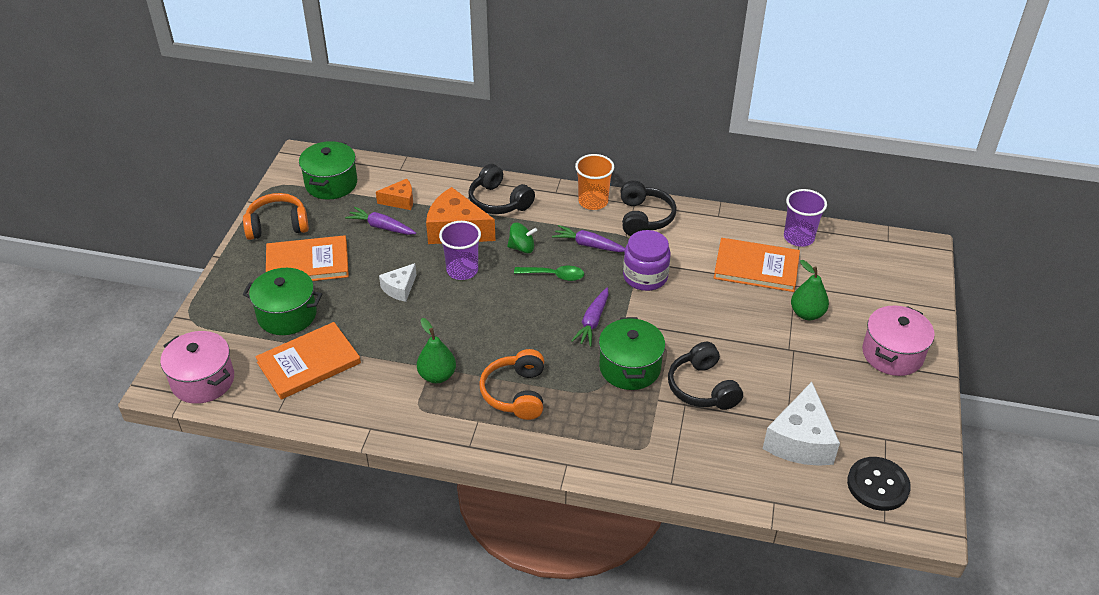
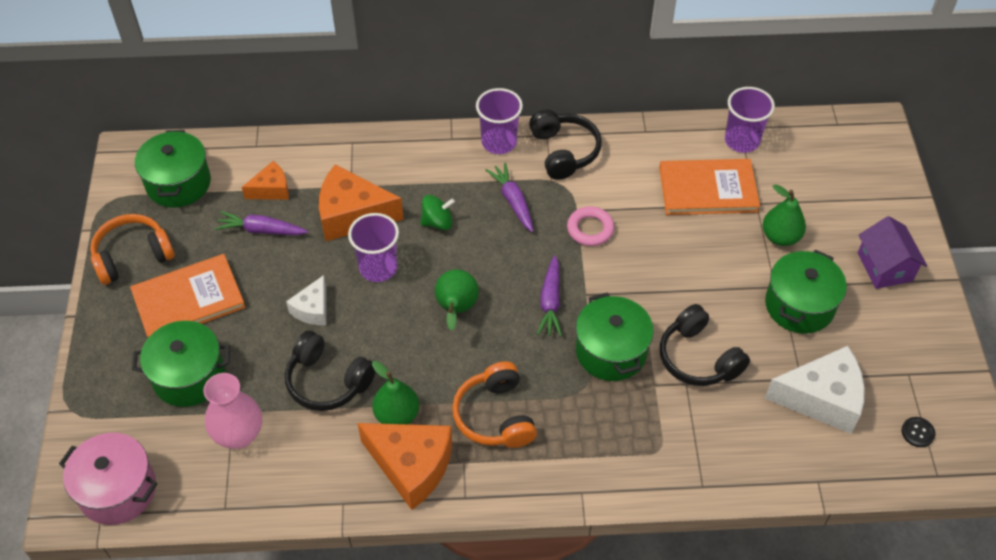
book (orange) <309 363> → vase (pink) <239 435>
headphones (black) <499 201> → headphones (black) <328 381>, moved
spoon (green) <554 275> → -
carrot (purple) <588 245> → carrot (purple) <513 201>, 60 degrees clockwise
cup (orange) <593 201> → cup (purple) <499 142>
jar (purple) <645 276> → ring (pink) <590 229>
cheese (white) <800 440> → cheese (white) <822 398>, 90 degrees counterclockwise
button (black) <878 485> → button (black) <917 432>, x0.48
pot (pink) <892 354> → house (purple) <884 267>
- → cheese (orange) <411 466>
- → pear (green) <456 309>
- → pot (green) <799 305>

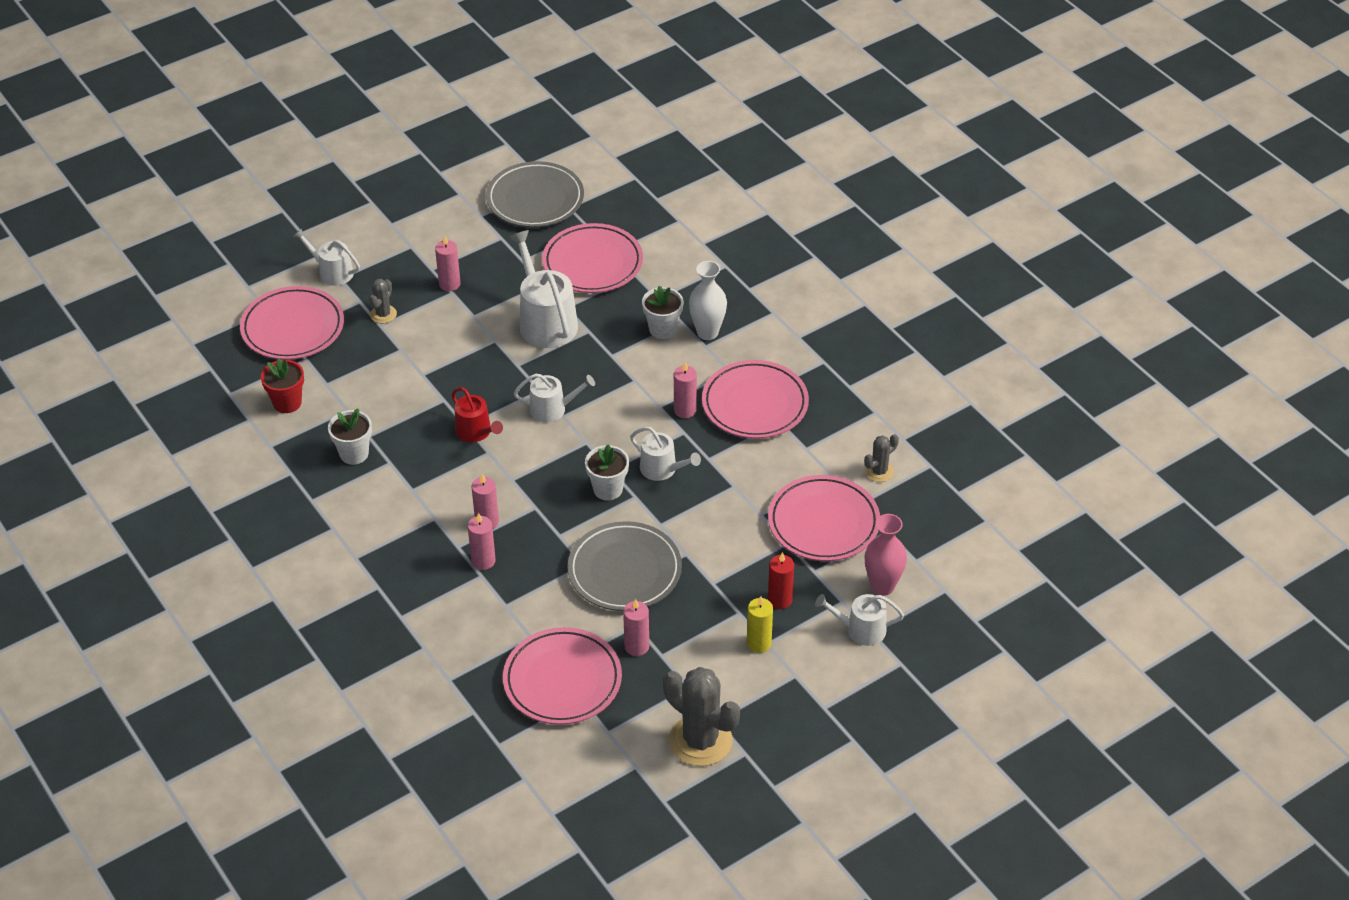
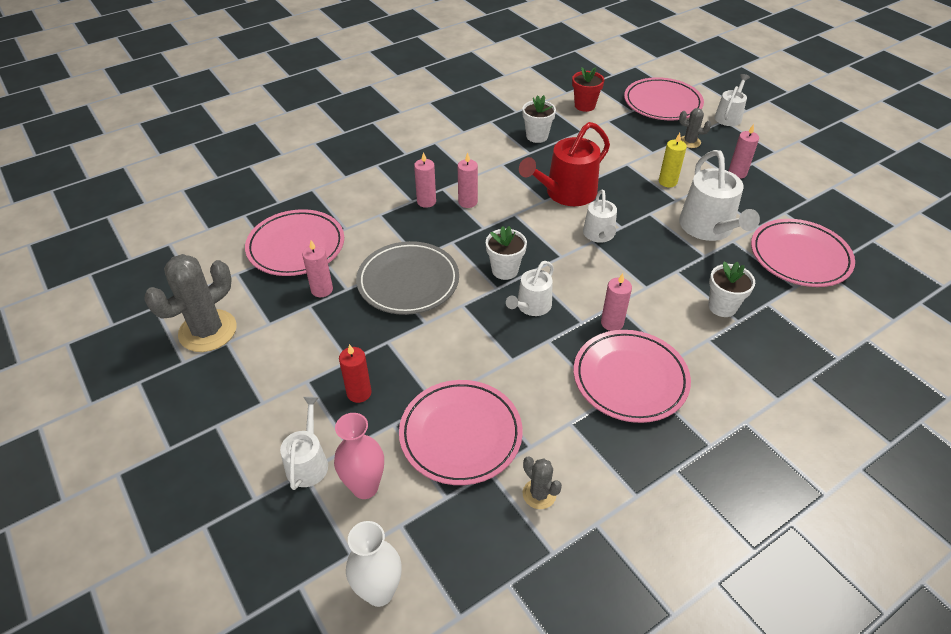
watering can (red) <476 432> → watering can (red) <566 193>, x1.70
plate (grey) <535 199> → -
watering can (white) <545 321> → watering can (white) <709 228>, 105 degrees clockwise
vase (white) <707 332> → vase (white) <379 592>, moved
candle (yellow) <759 643> → candle (yellow) <667 182>, moved

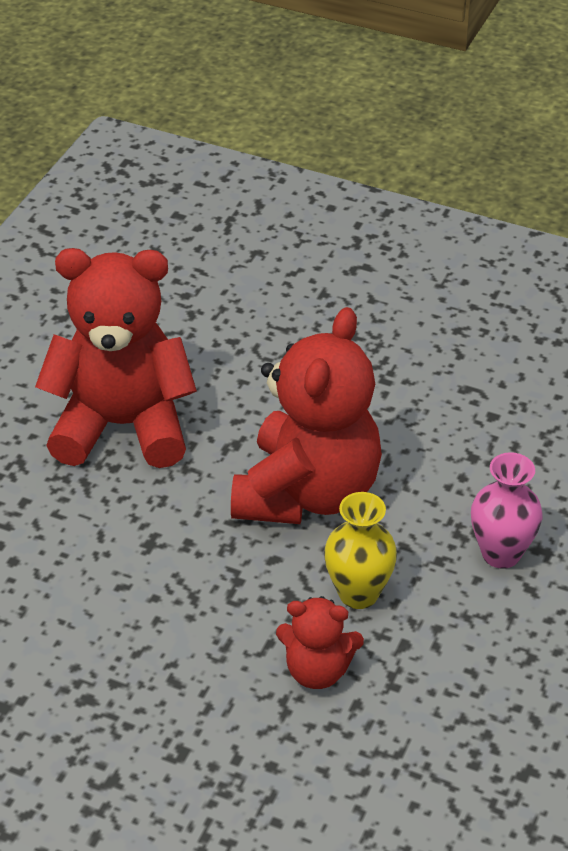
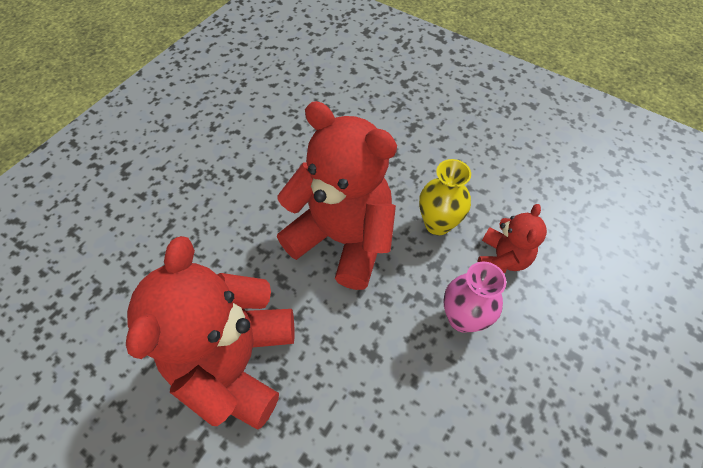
vase (pink) <501 553> → vase (pink) <462 318>, moved

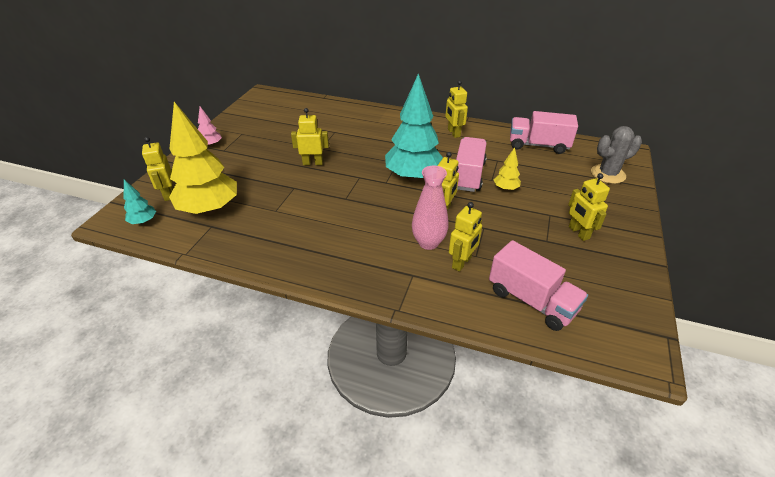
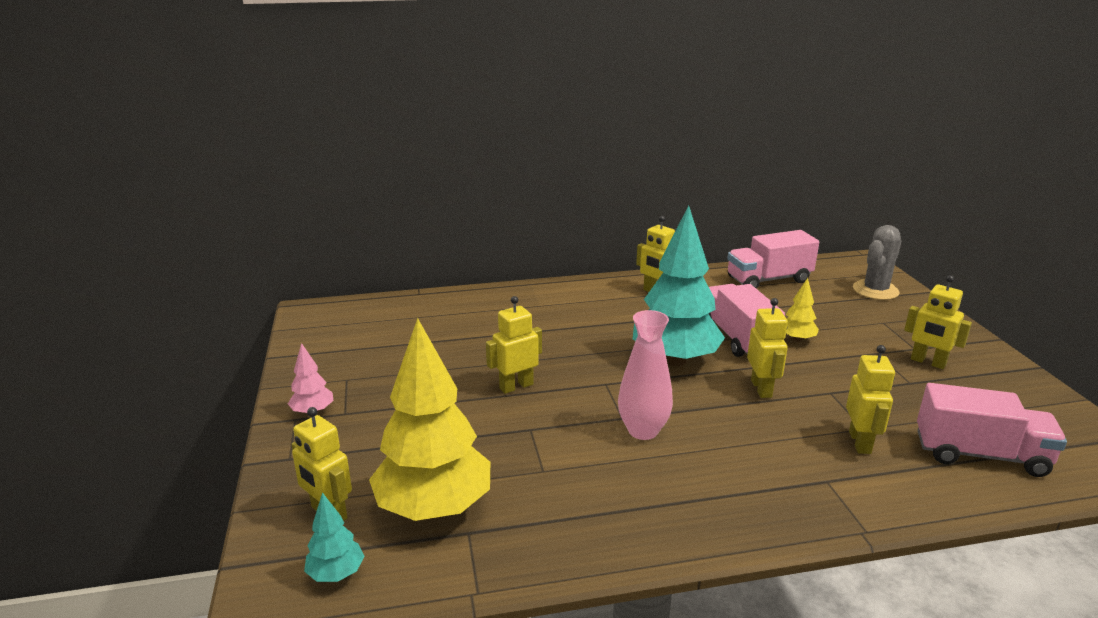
vase (pink) <428 243> → vase (pink) <643 430>, moved

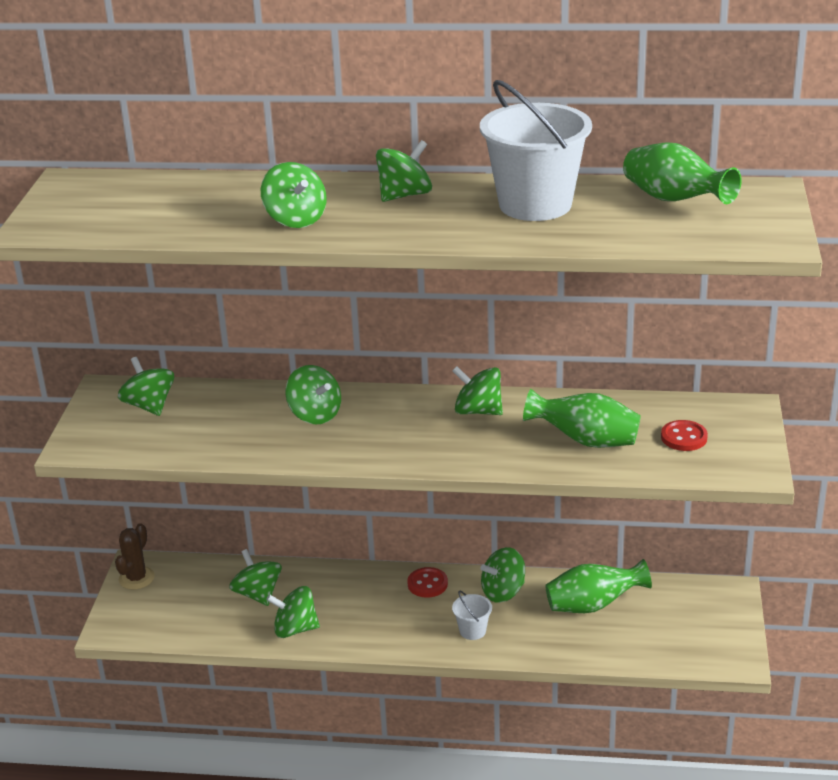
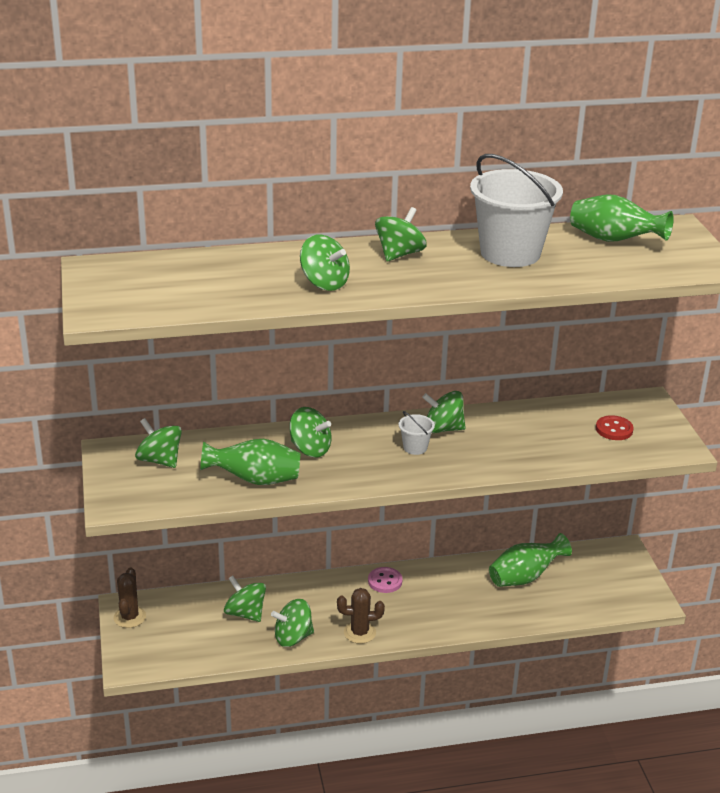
button (red) <427 584> → button (pink) <385 581>
bucket (white) <472 631> → bucket (white) <415 447>, moved
spinning top (green) <503 592> → -
vase (green) <586 441> → vase (green) <255 480>, moved
- → cactus (brown) <359 632>

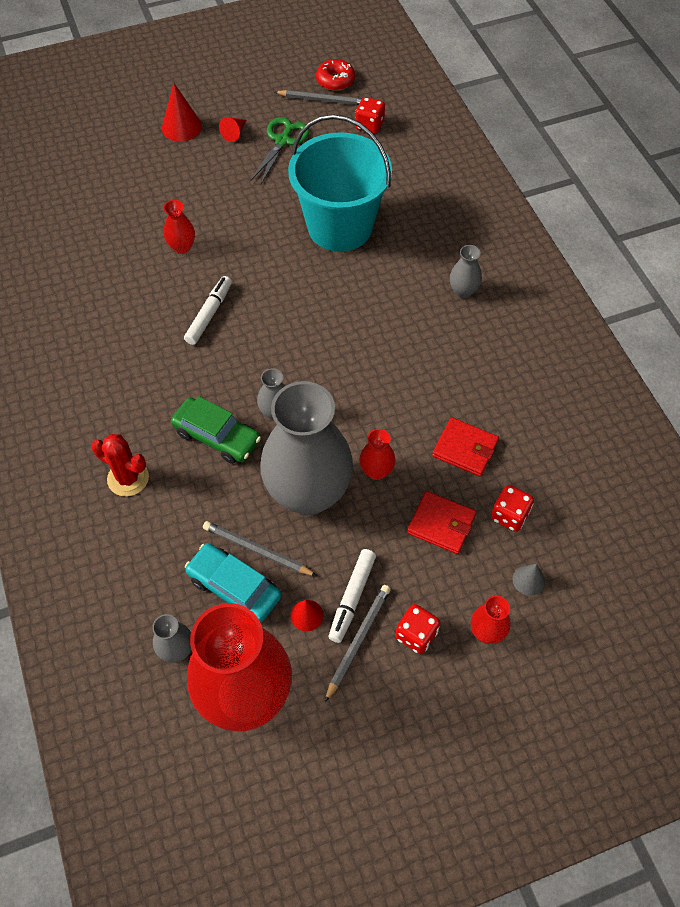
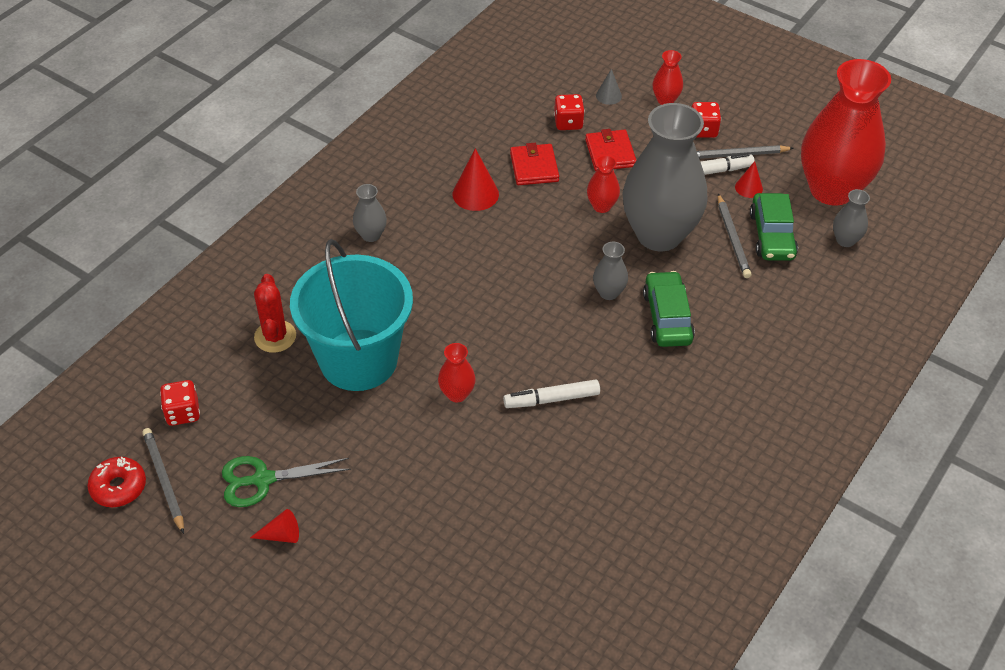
cactus (red) <128 478> → cactus (red) <275 336>, moved
cone (red) <181 127> → cone (red) <475 194>, moved
vase (red) <182 247> → vase (red) <457 394>, moved
car (turquoise) <234 587> → car (green) <772 235>

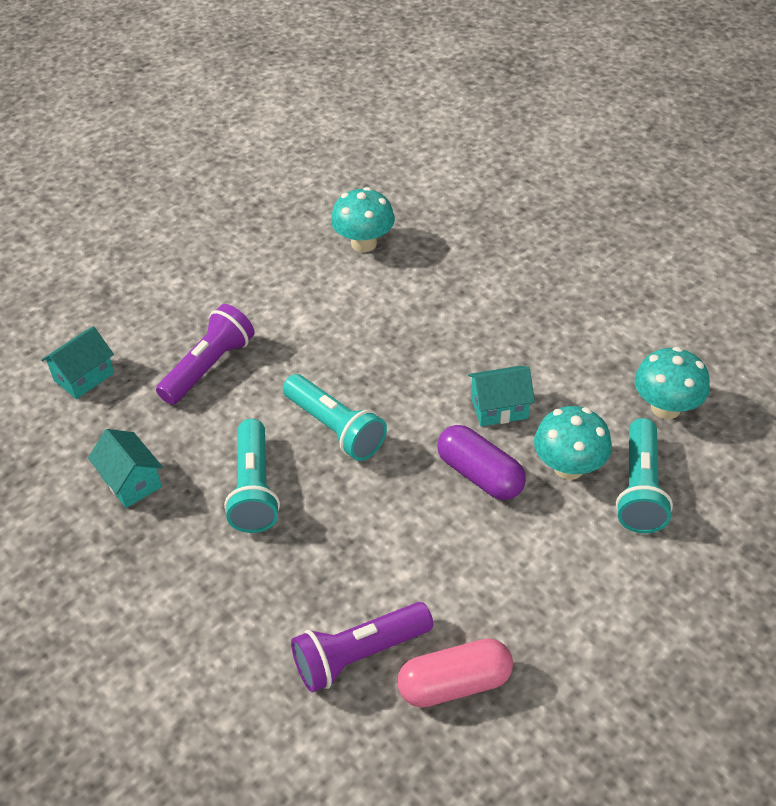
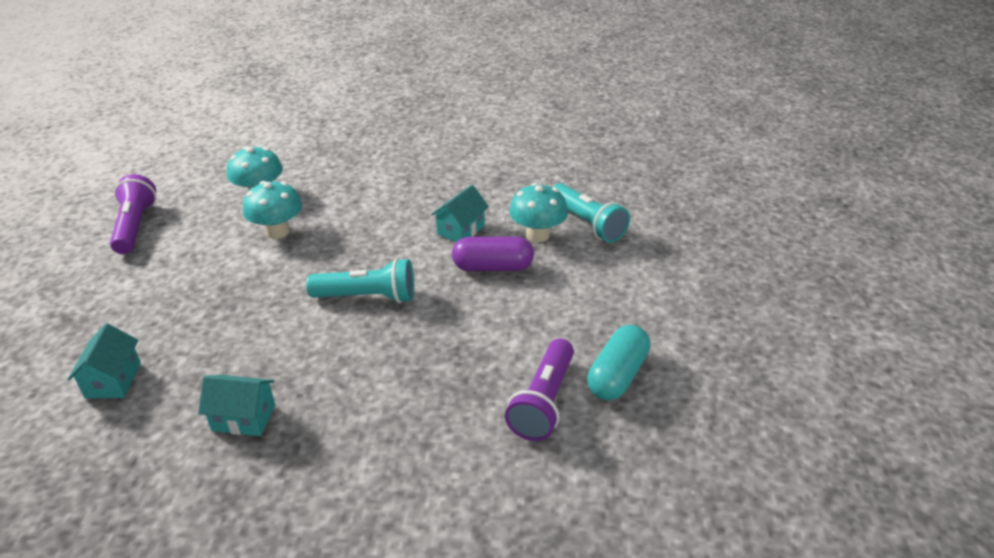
flashlight (purple) <209 367> → flashlight (purple) <135 226>, moved
flashlight (turquoise) <254 489> → -
capsule (pink) <454 684> → capsule (turquoise) <617 375>
mushroom (turquoise) <666 407> → mushroom (turquoise) <278 231>, moved

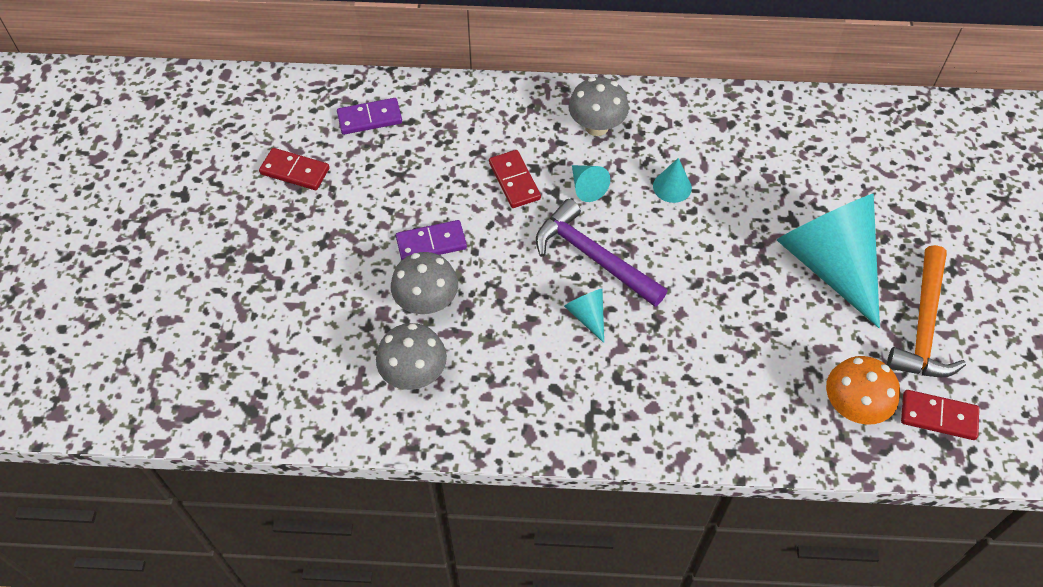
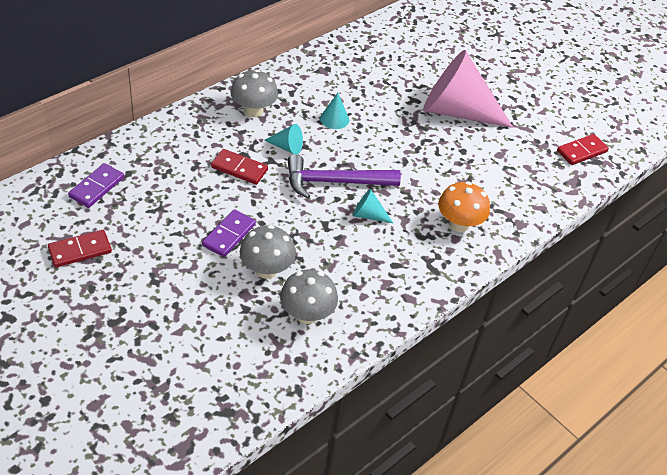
cone (turquoise) <829 264> → cone (pink) <456 111>
mushroom (orange) <853 407> → mushroom (orange) <459 224>, moved
hammer (orange) <923 326> → -

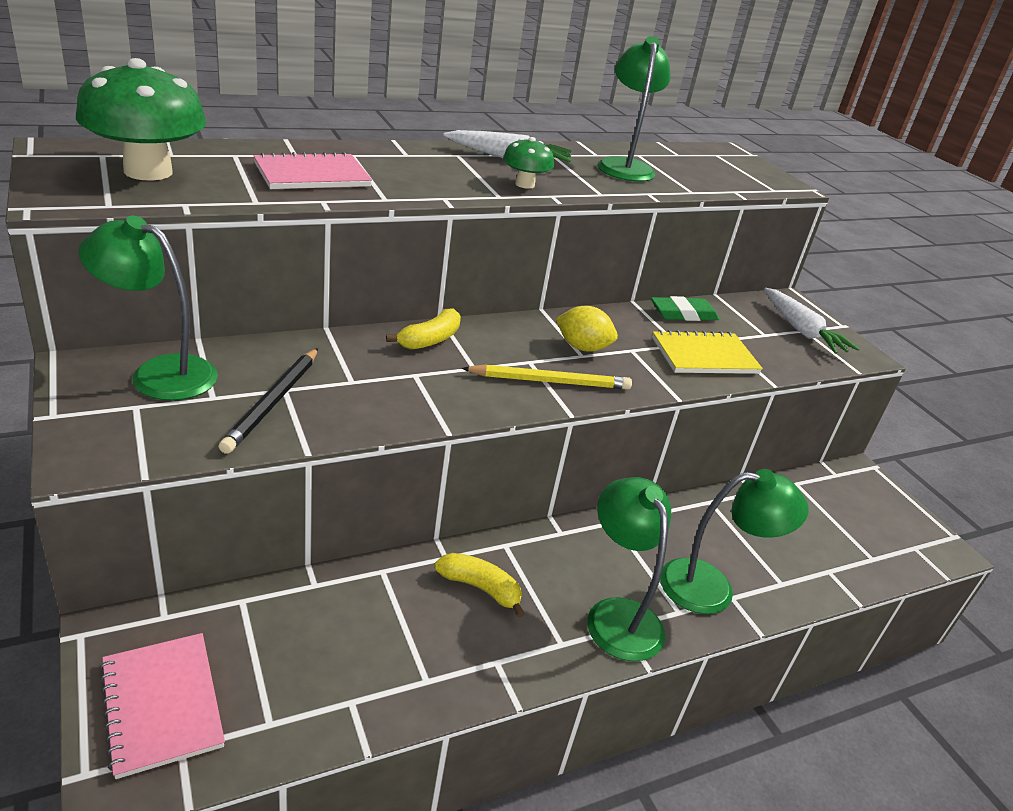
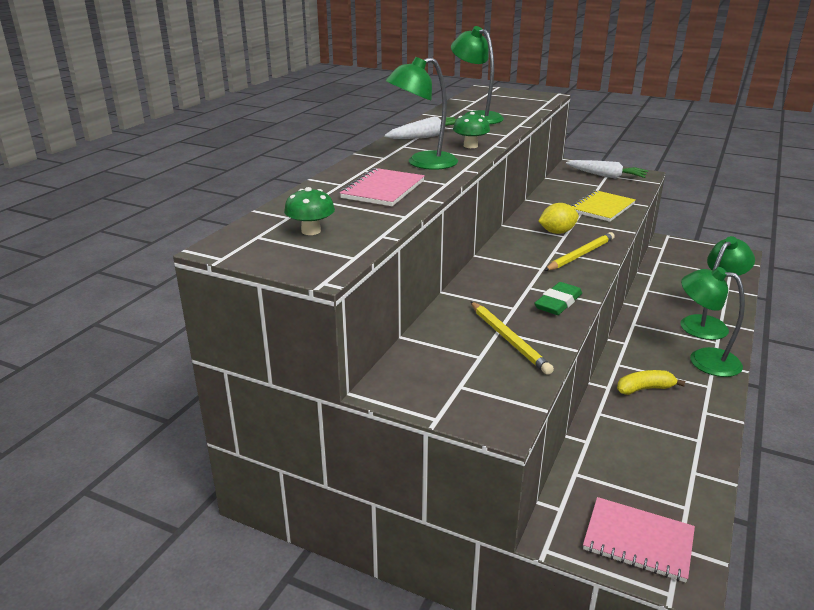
mushroom (green) <148 171> → mushroom (green) <311 231>, x0.51
lamp (green) <159 373> → lamp (green) <422 163>, moved
pencil (black) <273 402> → pencil (yellow) <508 339>
banana (yellow) <430 340> → -
eraser (green) <683 314> → eraser (green) <558 303>, moved

